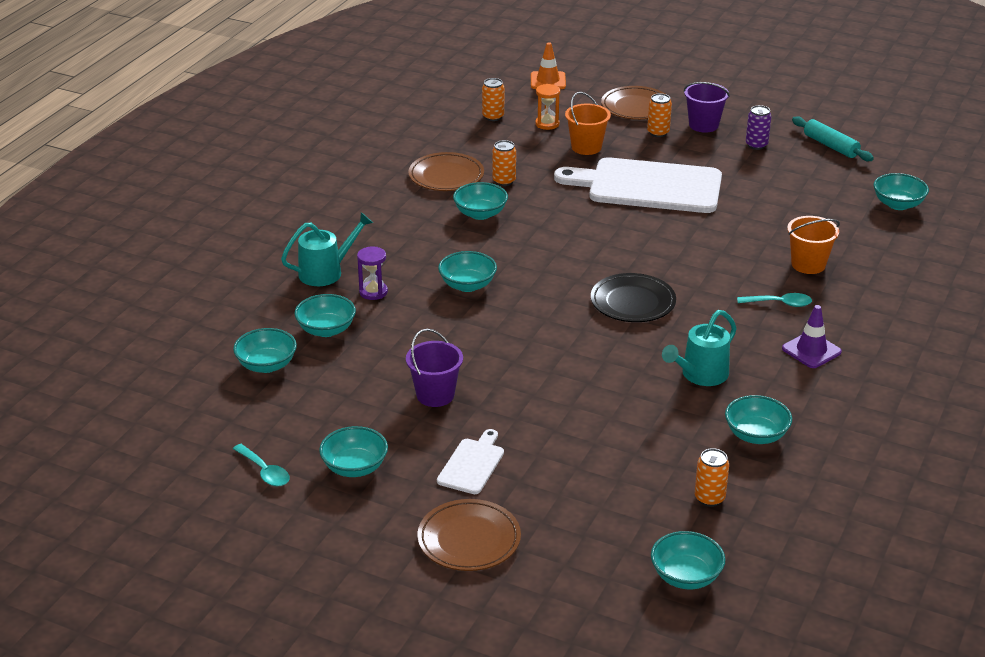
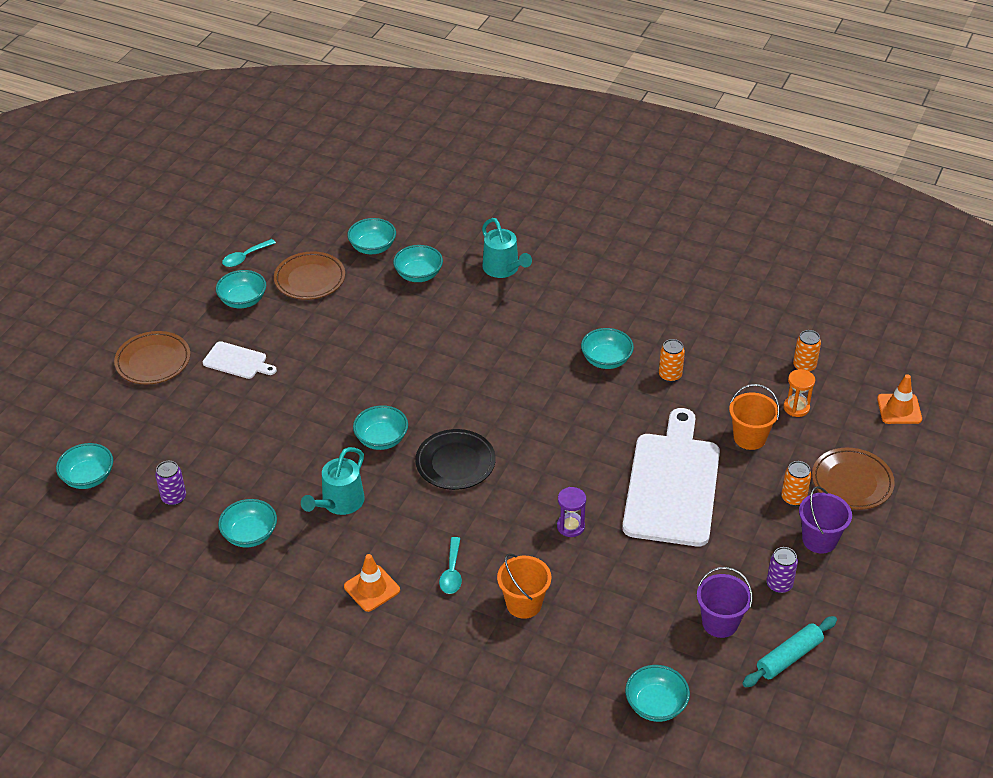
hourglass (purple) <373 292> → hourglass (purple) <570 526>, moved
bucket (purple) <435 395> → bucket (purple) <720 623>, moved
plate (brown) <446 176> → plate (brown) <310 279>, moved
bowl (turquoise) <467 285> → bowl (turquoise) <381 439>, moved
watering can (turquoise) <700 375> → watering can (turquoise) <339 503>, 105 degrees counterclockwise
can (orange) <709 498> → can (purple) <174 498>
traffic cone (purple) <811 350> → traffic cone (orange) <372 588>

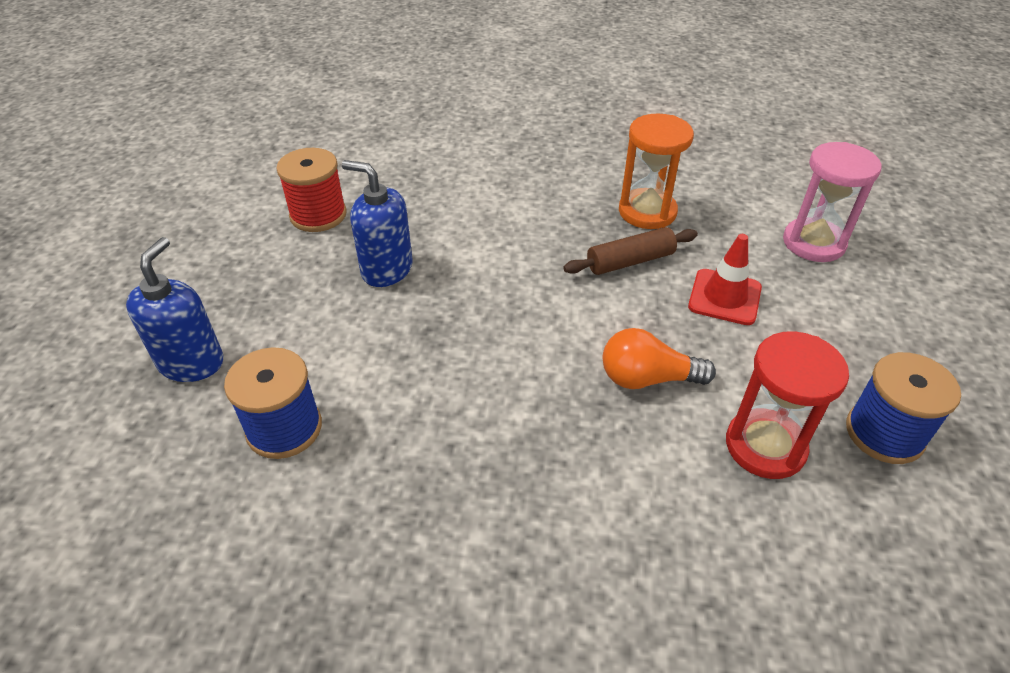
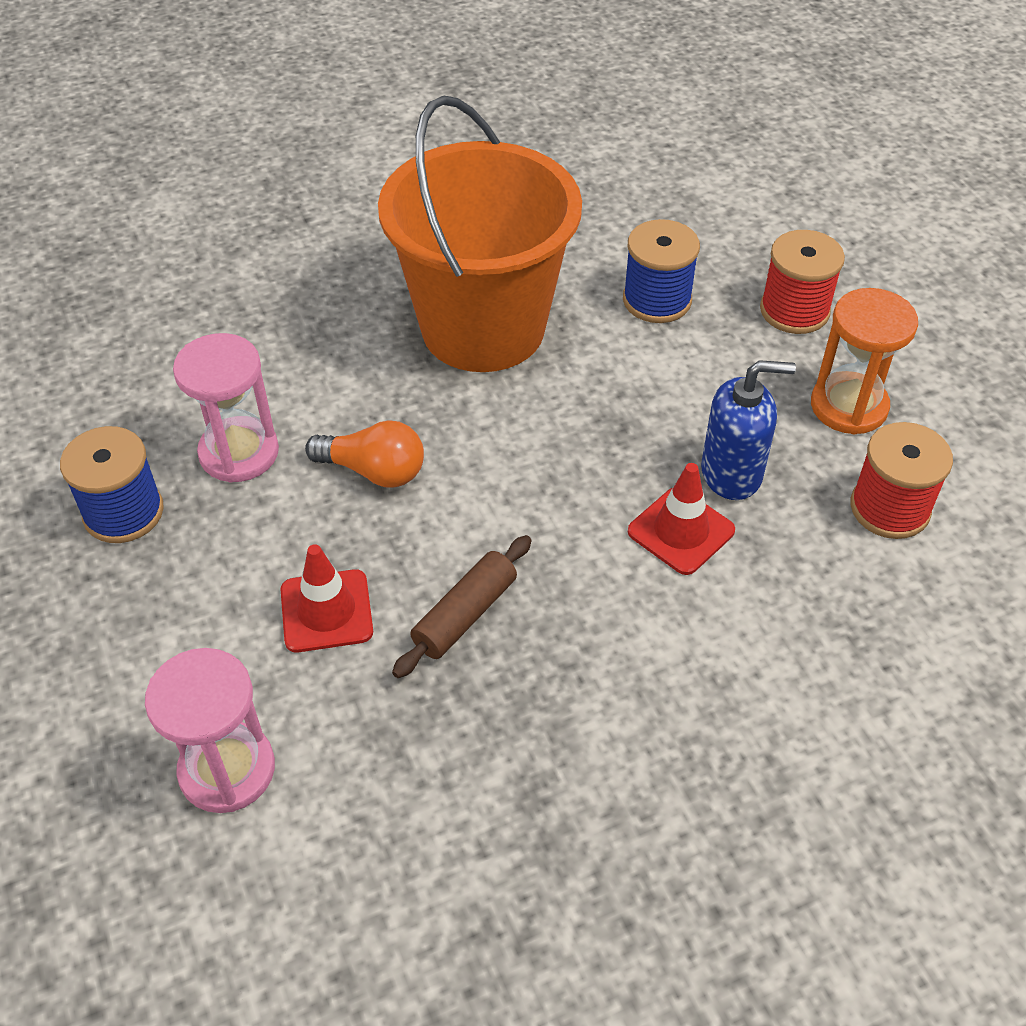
soap dispenser (blue) <191 362> → spool (red) <794 310>
light bulb (orange) <647 378> → light bulb (orange) <374 471>, 45 degrees clockwise
hourglass (orange) <647 212> → hourglass (orange) <849 406>, moved
hourglass (red) <765 446> → hourglass (pink) <239 452>
- → bucket (orange) <483 328>
- → traffic cone (red) <681 531>

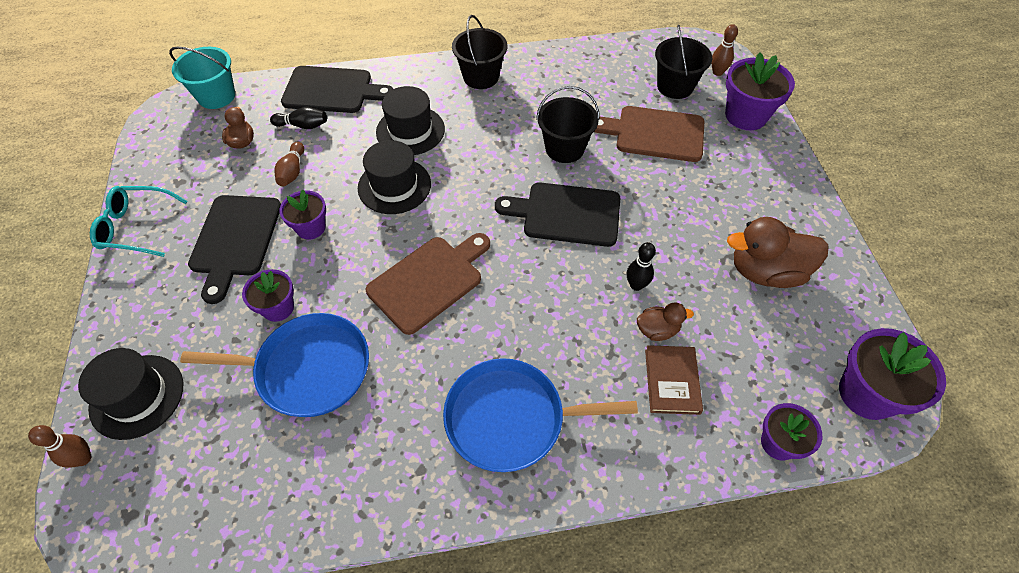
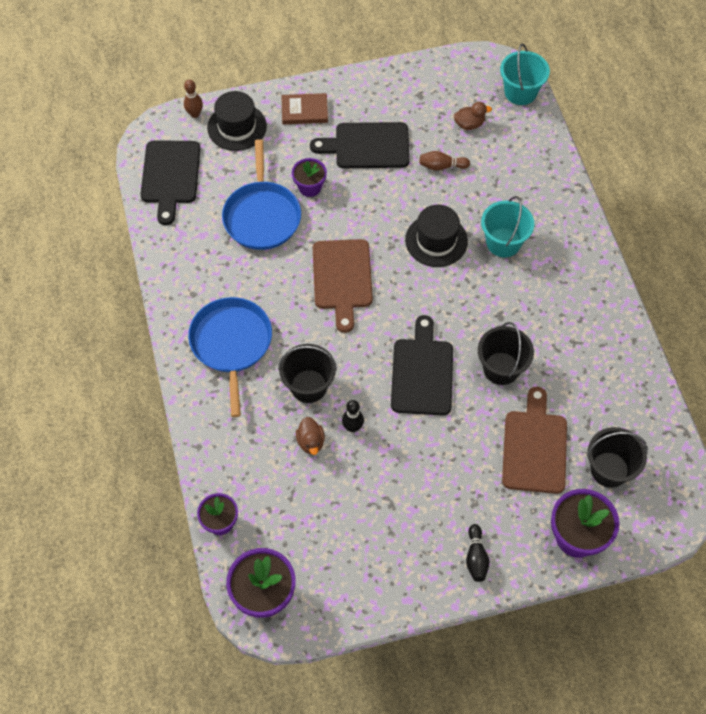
glasses (turquoise) <136 227> → -
bowling pin (black) <303 125> → bowling pin (black) <476 557>, moved
flower pot (purple) <311 228> → -
cutting board (black) <332 90> → cutting board (black) <170 176>, moved
cutting board (brown) <429 281> → cutting board (brown) <342 279>, 45 degrees clockwise
hat (black) <410 130> → bucket (turquoise) <503 242>
bucket (black) <481 77> → bucket (black) <308 386>, moved
book (brown) <671 381> → book (brown) <304 111>, moved
bowling pin (brown) <717 72> → -
duck (brown) <766 272> → -

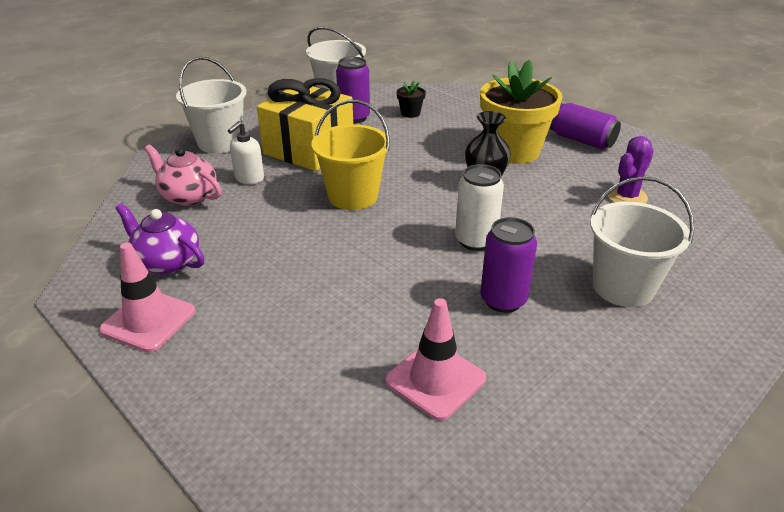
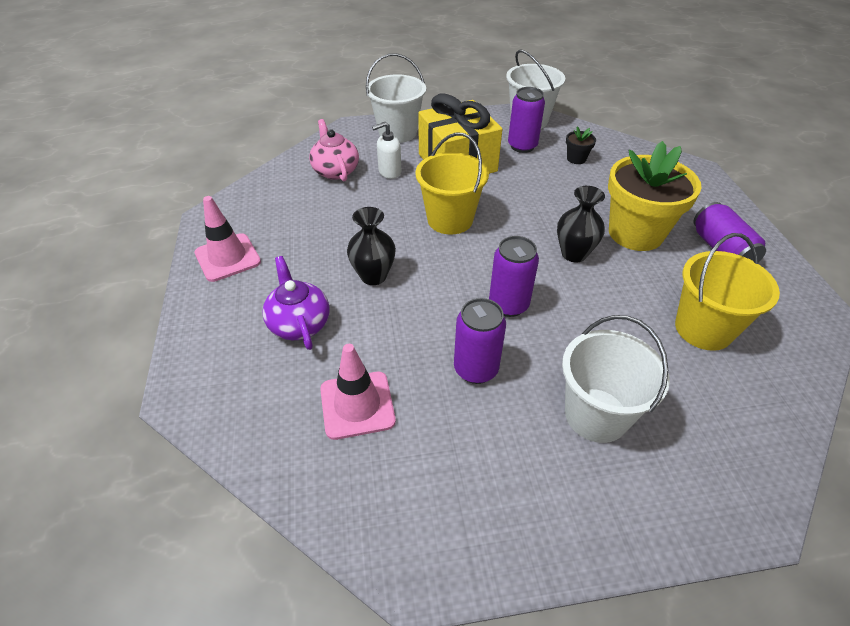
teapot (purple) <167 262> → teapot (purple) <299 324>, moved
can (white) <475 241> → can (purple) <508 305>
cactus (purple) <626 196> → bucket (yellow) <703 329>
- → vase (black) <373 276>

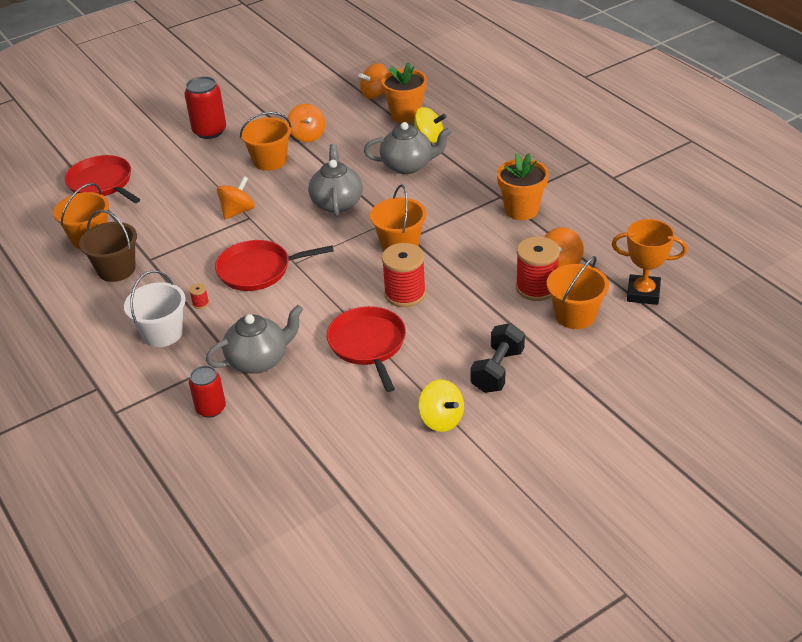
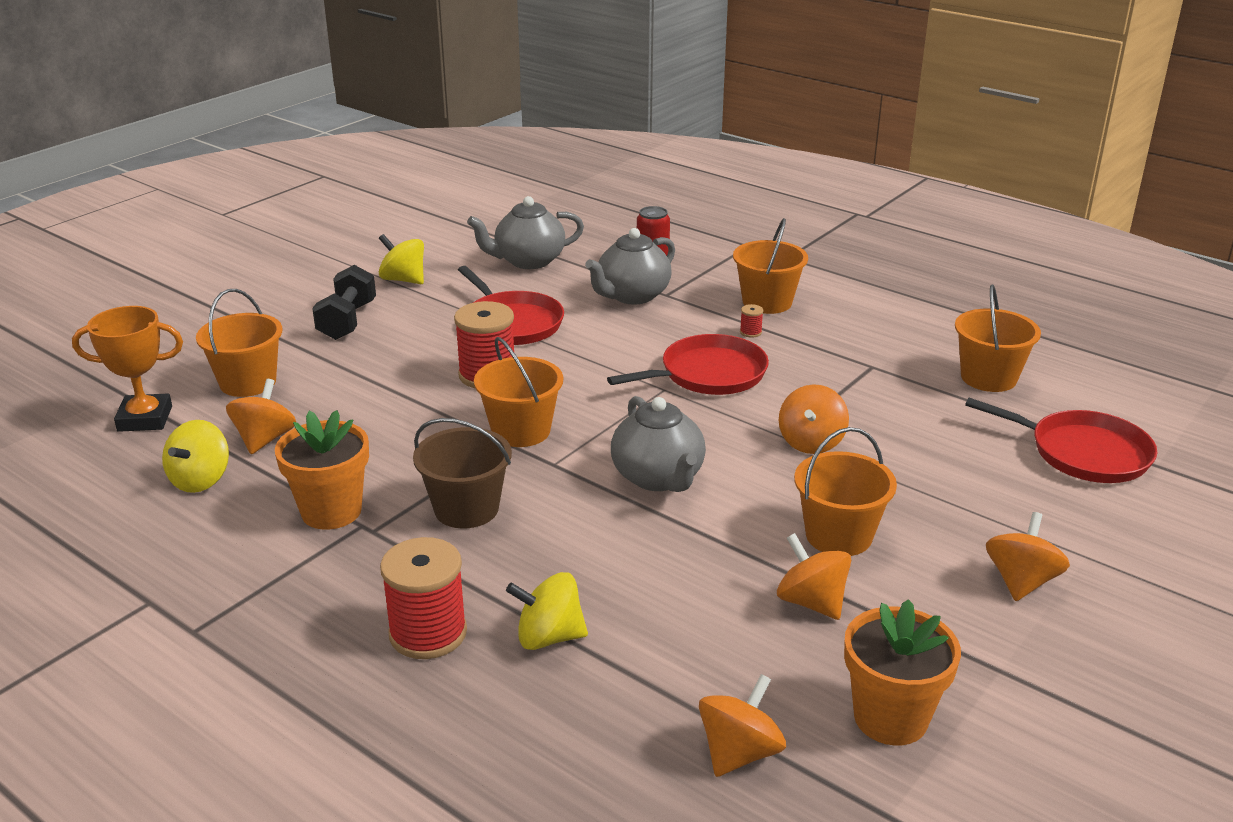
bucket (brown) <116 269> → bucket (brown) <466 509>, moved
bucket (white) <162 333> → bucket (orange) <767 302>
can (red) <209 131> → spinning top (orange) <1021 581>
teapot (grey) <408 166> → teapot (grey) <528 261>, moved
flower pot (orange) <405 115> → flower pot (orange) <890 718>, moved
spool (red) <536 288> → spool (red) <428 633>, moved
- → spinning top (yellow) <200 480>

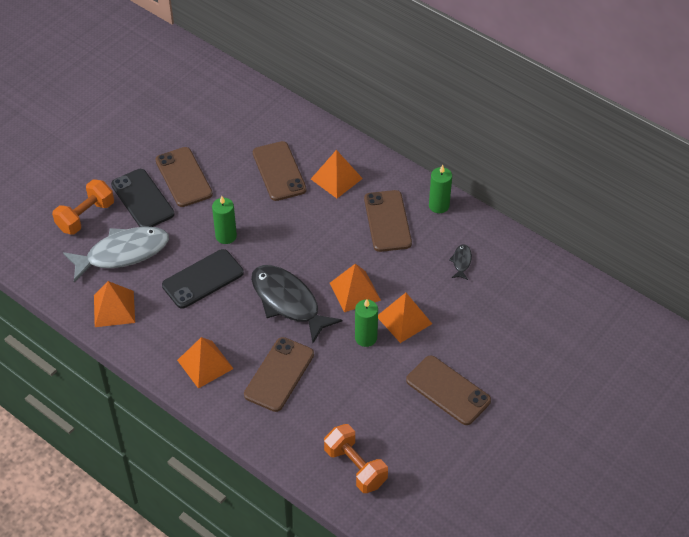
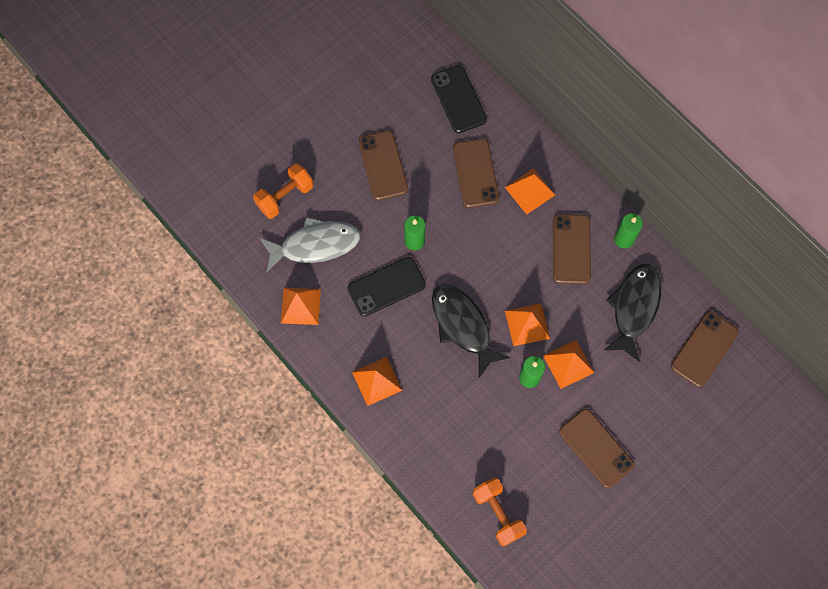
phone (black) <142 199> → phone (black) <458 99>, moved
phone (brown) <279 374> → phone (brown) <704 349>, moved
fish (black) <461 262> → fish (black) <634 308>, x2.40

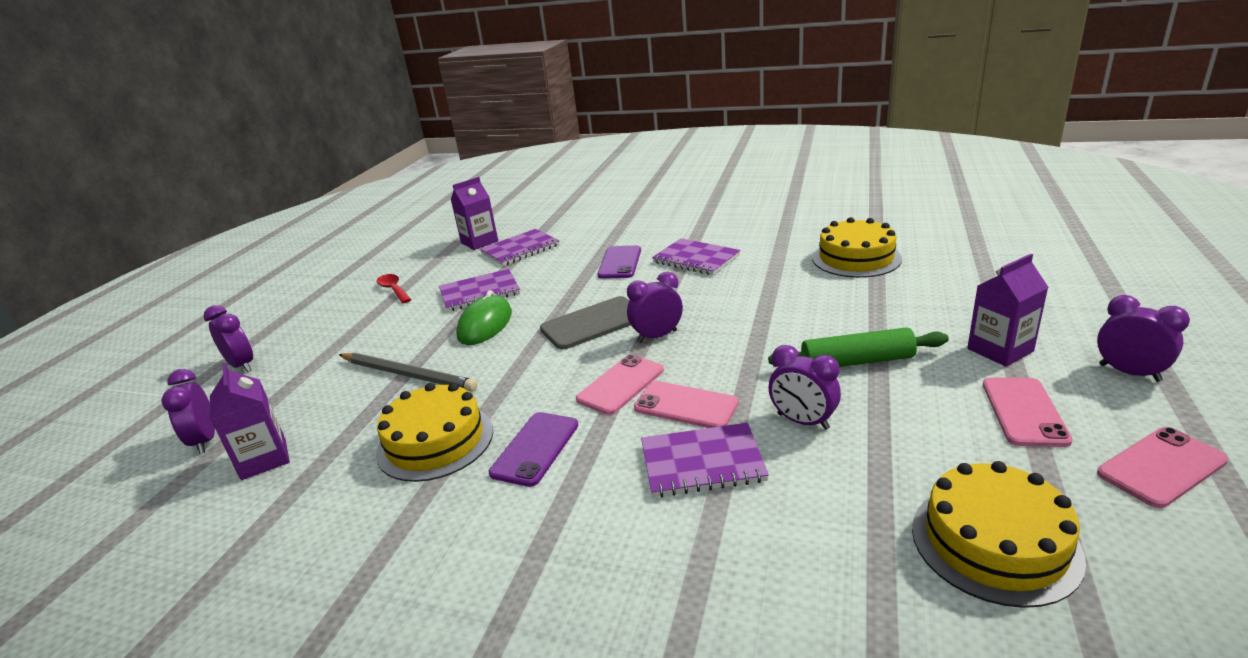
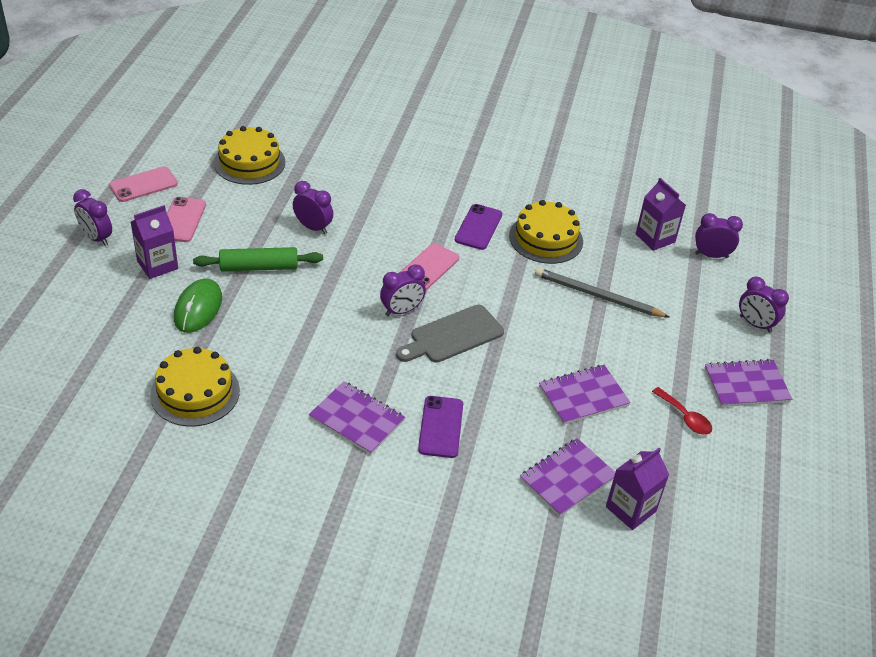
clock (purple) <205 441> → clock (purple) <711 255>, 60 degrees counterclockwise
mouse (green) <485 324> → mouse (green) <198 308>, moved
phone (pink) <686 406> → -
notebook (purple) <702 462> → notebook (purple) <746 385>, moved

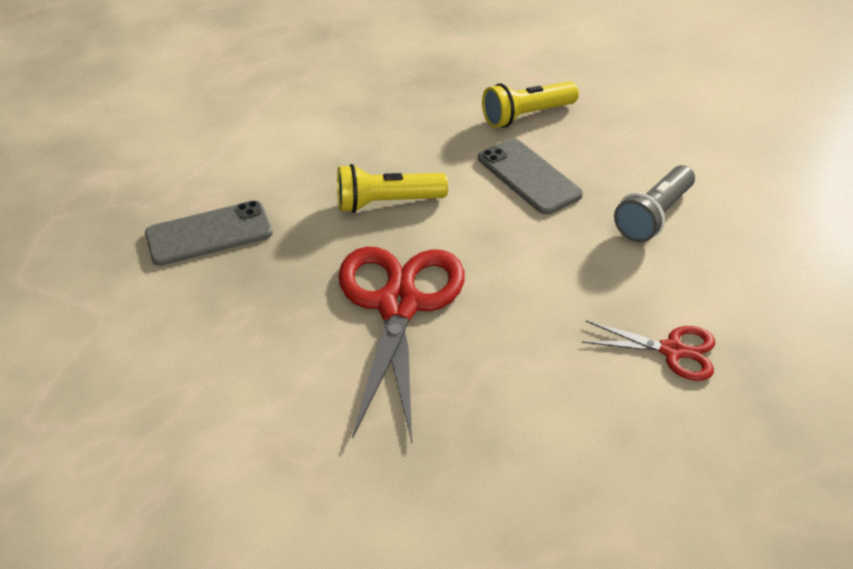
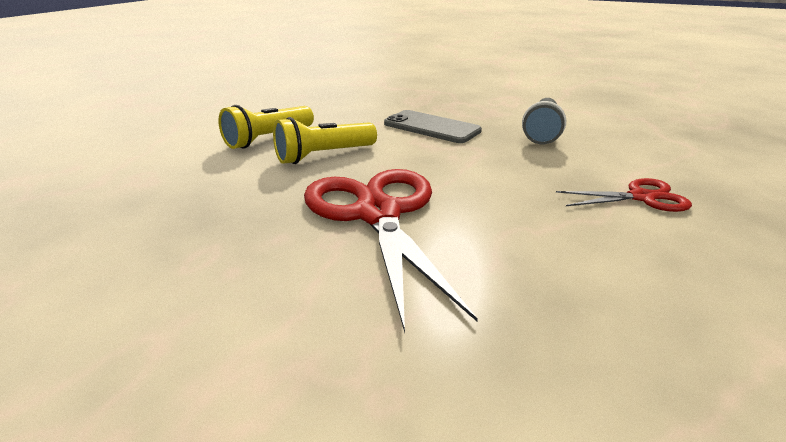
phone (grey) <209 234> → -
flashlight (yellow) <526 116> → flashlight (yellow) <268 139>, moved

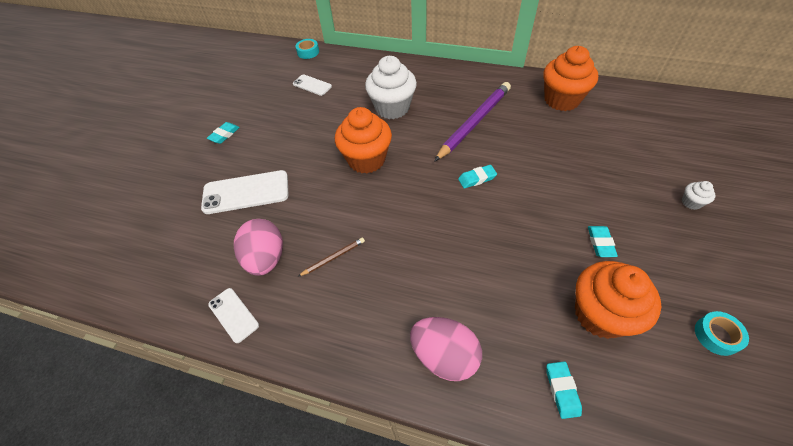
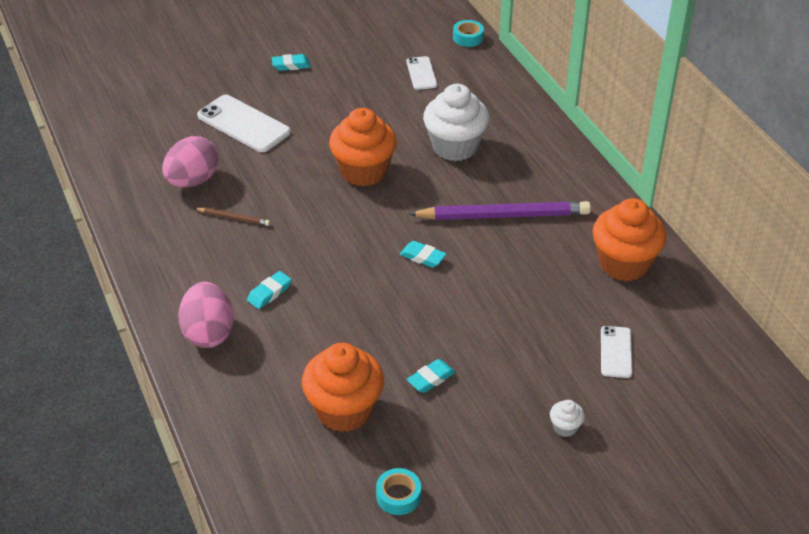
phone (white) <233 315> → phone (white) <616 352>, moved
eraser (turquoise) <562 390> → eraser (turquoise) <269 293>, moved

